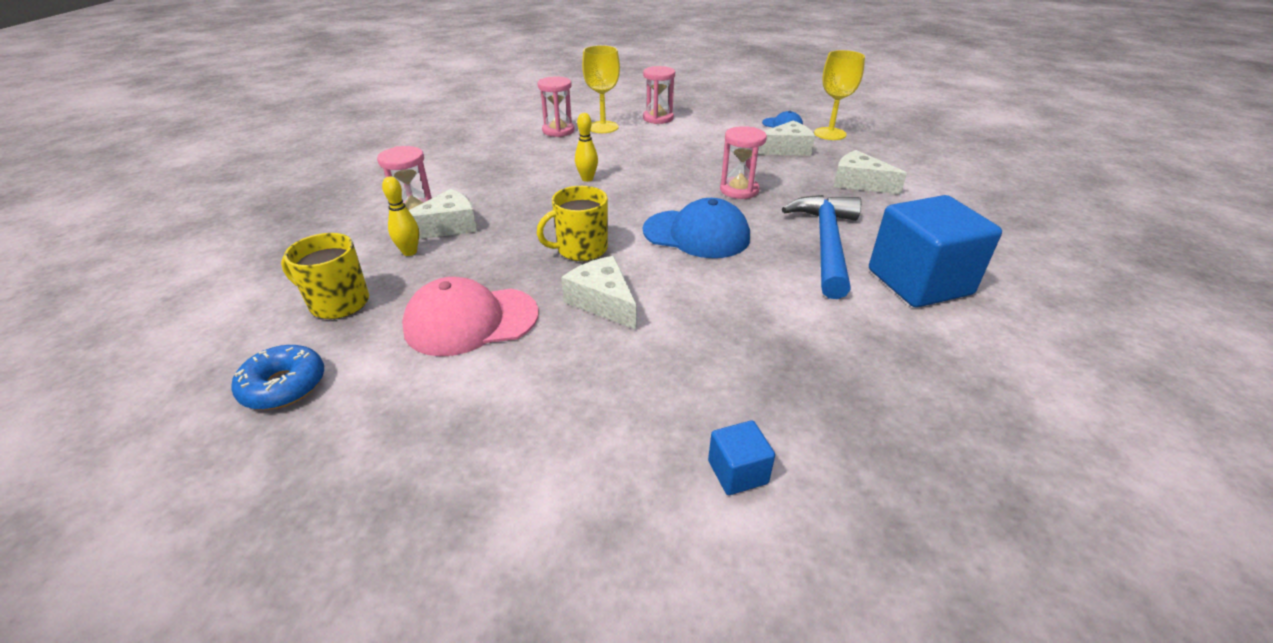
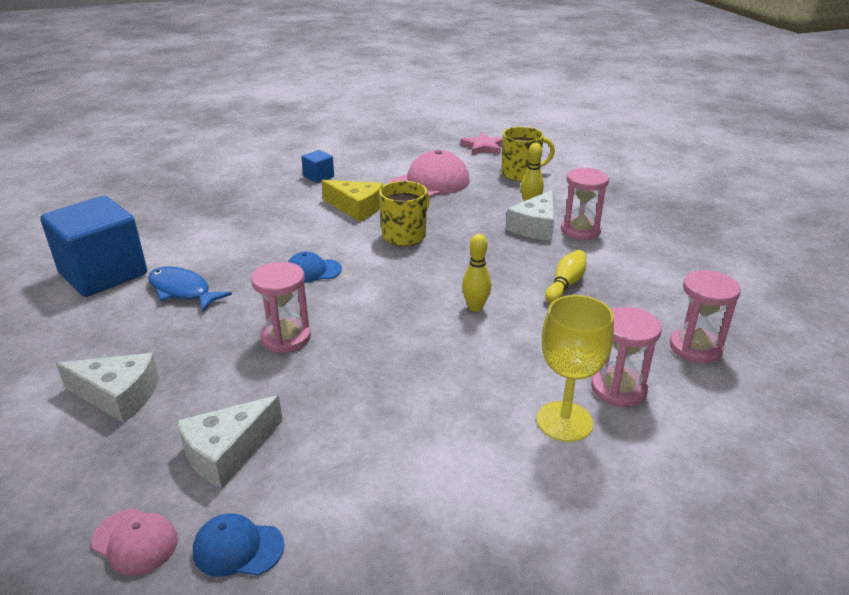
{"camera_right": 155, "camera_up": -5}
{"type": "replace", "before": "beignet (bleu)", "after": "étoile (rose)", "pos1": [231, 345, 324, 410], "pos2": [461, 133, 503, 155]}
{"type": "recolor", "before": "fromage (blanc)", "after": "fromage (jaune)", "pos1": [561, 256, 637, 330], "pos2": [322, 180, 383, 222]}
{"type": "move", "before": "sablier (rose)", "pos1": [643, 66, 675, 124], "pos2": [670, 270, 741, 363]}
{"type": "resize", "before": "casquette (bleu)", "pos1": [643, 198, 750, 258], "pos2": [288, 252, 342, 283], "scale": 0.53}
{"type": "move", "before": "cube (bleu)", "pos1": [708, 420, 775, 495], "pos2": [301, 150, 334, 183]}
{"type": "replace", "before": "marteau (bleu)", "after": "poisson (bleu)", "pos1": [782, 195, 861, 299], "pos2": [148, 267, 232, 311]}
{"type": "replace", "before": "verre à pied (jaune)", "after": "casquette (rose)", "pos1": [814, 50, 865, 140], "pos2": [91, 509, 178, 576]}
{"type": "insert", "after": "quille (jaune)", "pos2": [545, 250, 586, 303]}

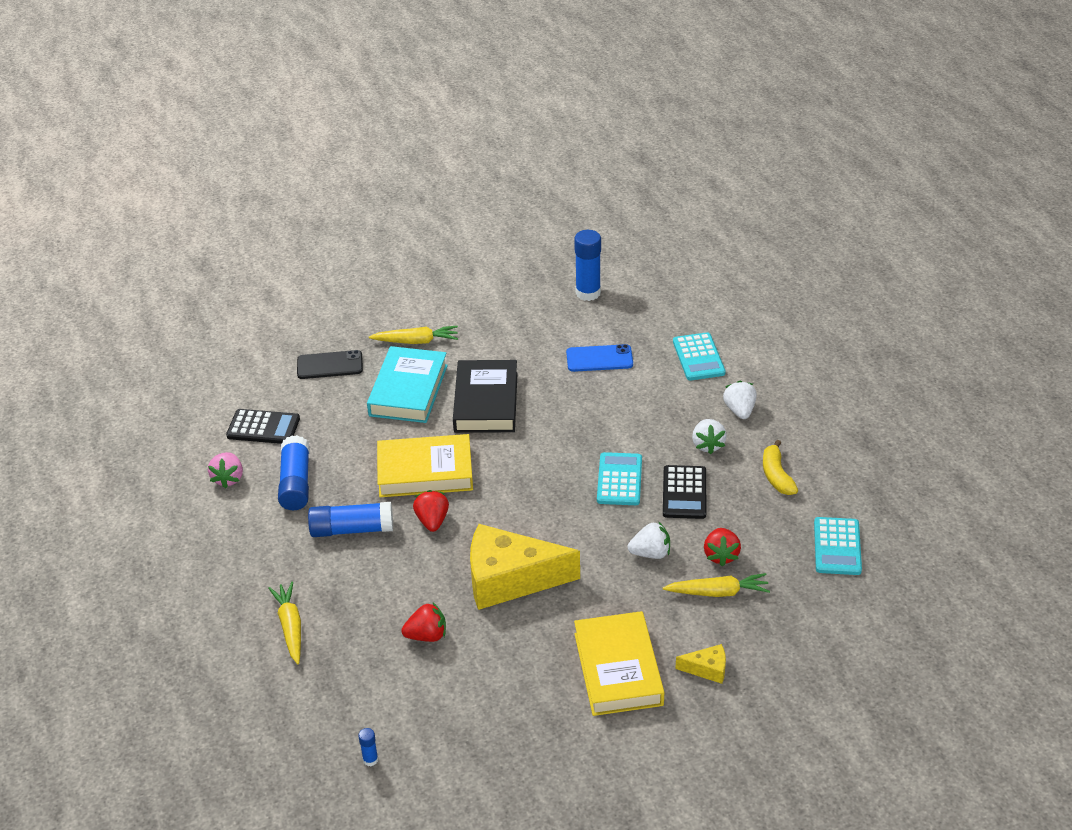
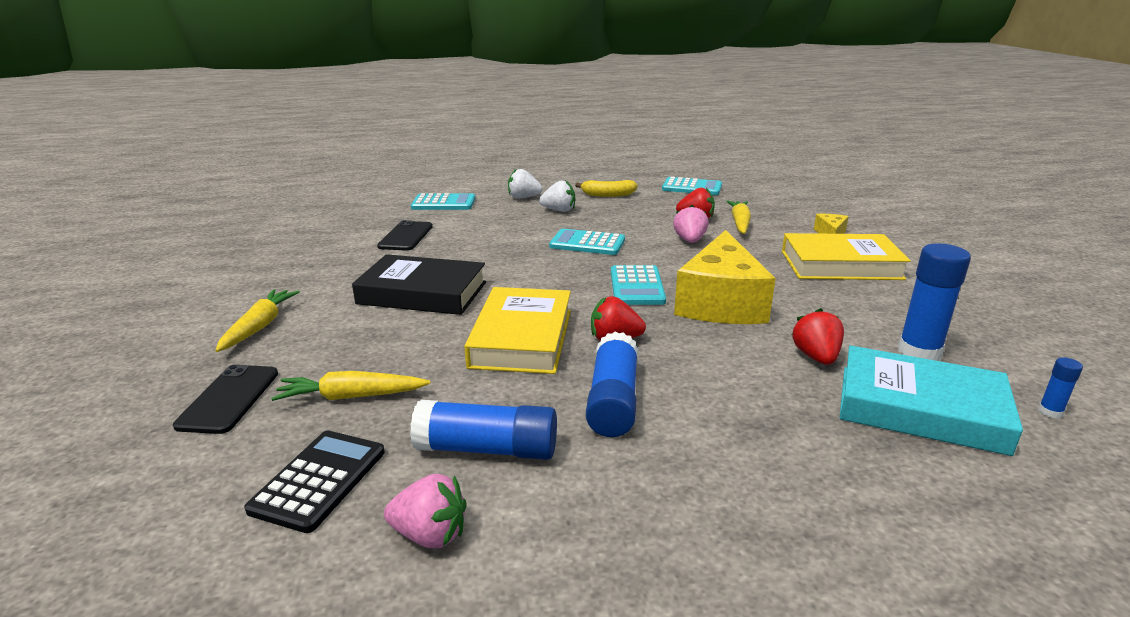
{"camera_right": -80, "camera_up": -15}
{"type": "move", "before": "carotte (jaune)", "pos1": [268, 581, 301, 664], "pos2": [271, 371, 430, 401]}
{"type": "move", "before": "livre (turquoise)", "pos1": [367, 346, 448, 423], "pos2": [840, 345, 1023, 456]}
{"type": "recolor", "before": "téléphone (bleu)", "after": "téléphone (noir)", "pos1": [566, 344, 633, 372], "pos2": [377, 220, 433, 251]}
{"type": "move", "before": "bâton de colle (bleu)", "pos1": [574, 230, 601, 301], "pos2": [898, 244, 971, 361]}
{"type": "recolor", "before": "fraise (blanc)", "after": "fraise (rose)", "pos1": [627, 521, 670, 559], "pos2": [673, 205, 709, 243]}
{"type": "delete", "before": "calculatrice (noir)", "pos1": [663, 465, 706, 519]}
{"type": "insert", "after": "calculatrice (turquoise)", "pos2": [611, 265, 666, 305]}

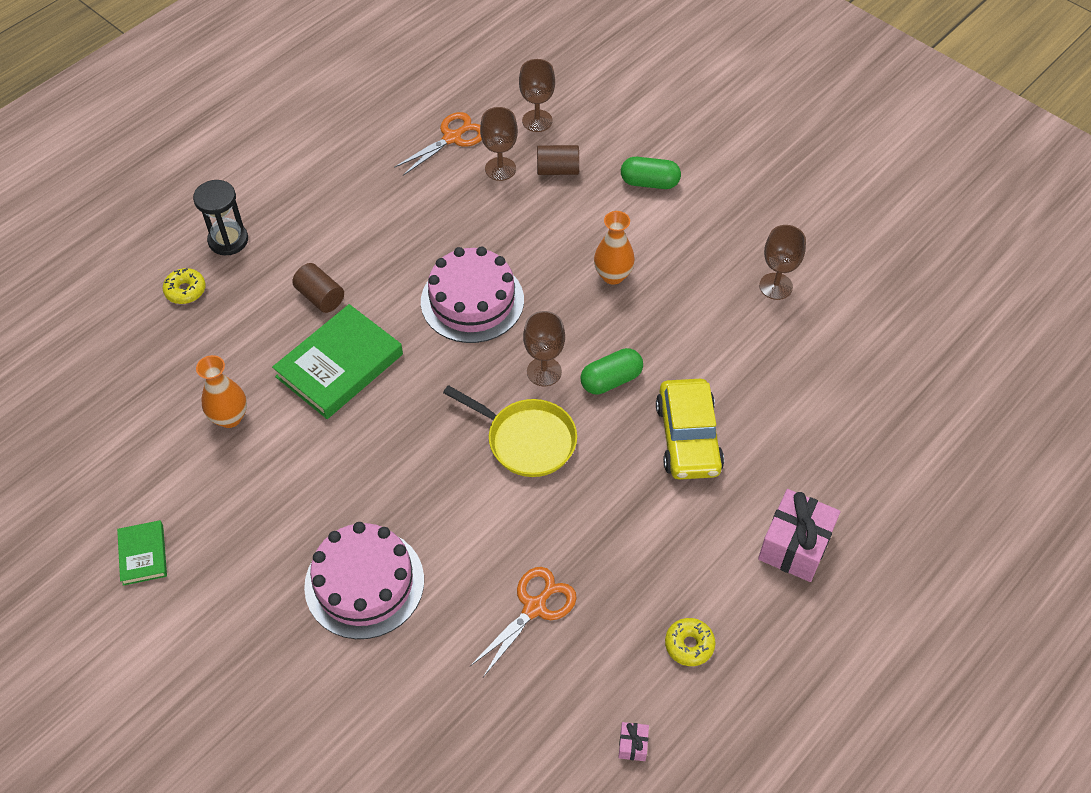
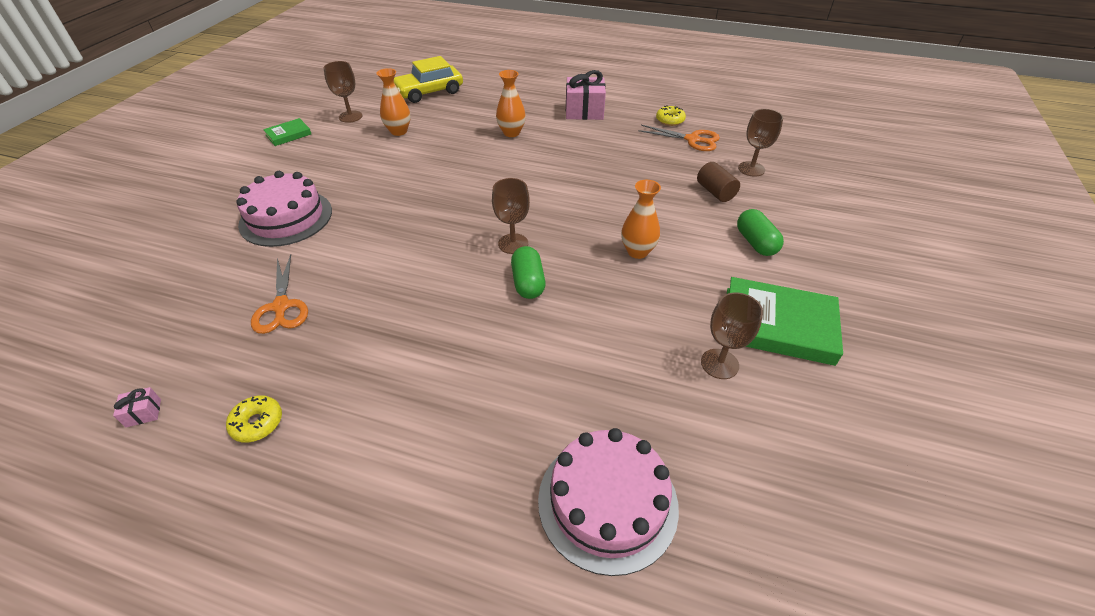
{"camera_right": 65, "camera_up": -10}
{"type": "move", "before": "beignet (jaune)", "pos1": [163, 268, 206, 304], "pos2": [656, 105, 686, 126]}
{"type": "delete", "before": "sablier (noir)", "pos1": [193, 180, 248, 255]}
{"type": "move", "before": "livre (vert)", "pos1": [272, 304, 403, 419], "pos2": [727, 277, 843, 366]}
{"type": "replace", "before": "cylindre (marron)", "after": "vase (orange)", "pos1": [292, 263, 344, 313], "pos2": [496, 70, 526, 137]}
{"type": "move", "before": "gâteau (rose)", "pos1": [421, 246, 524, 343], "pos2": [538, 428, 679, 576]}
{"type": "delete", "before": "poêle (jaune)", "pos1": [443, 385, 577, 477]}
{"type": "rotate", "before": "ciseaux (orange)", "pos1": [470, 567, 577, 677], "pos2": [251, 254, 308, 334], "turn": 60}
{"type": "move", "before": "verre à pied (marron)", "pos1": [480, 107, 518, 181], "pos2": [324, 61, 362, 123]}
{"type": "rotate", "before": "gélule (vert)", "pos1": [581, 348, 643, 395], "pos2": [511, 246, 546, 299], "turn": 45}
{"type": "move", "before": "voiture (jaune)", "pos1": [656, 379, 724, 480], "pos2": [394, 56, 463, 103]}
{"type": "move", "before": "cadeau (rose)", "pos1": [758, 489, 840, 582], "pos2": [566, 70, 606, 120]}

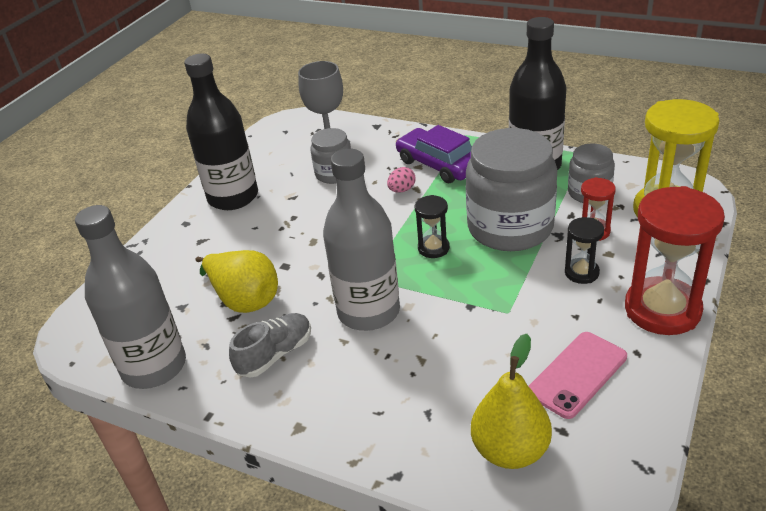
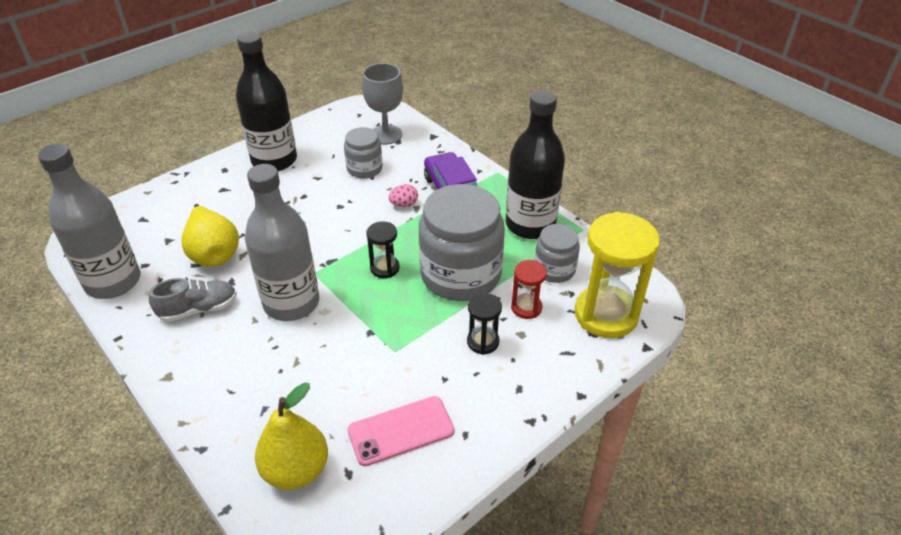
{"camera_right": 20, "camera_up": 5}
{"type": "delete", "before": "sablier (rouge)", "pos1": [625, 186, 725, 335]}

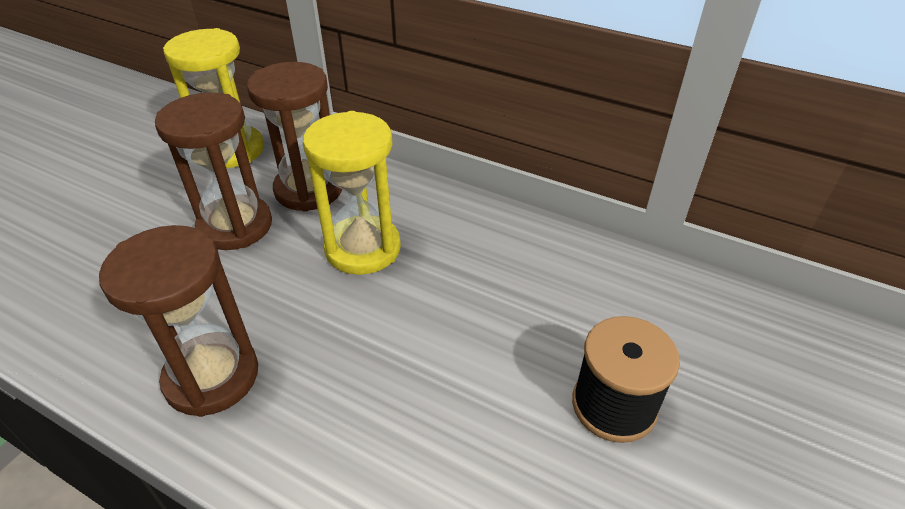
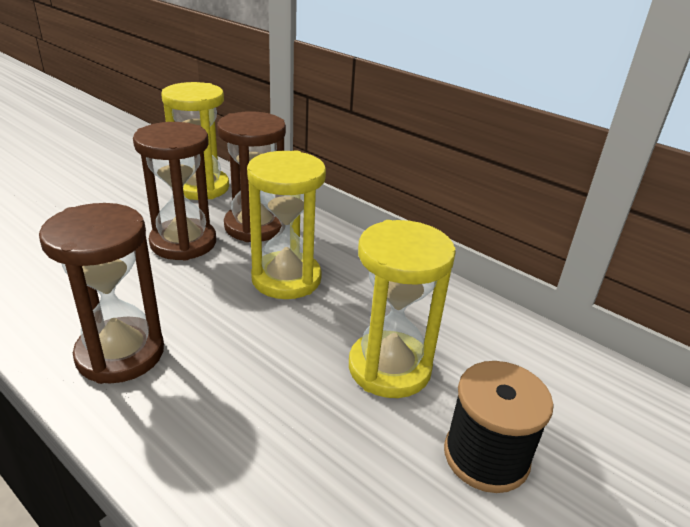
{"camera_right": 10, "camera_up": -10}
{"type": "insert", "after": "sablier (jaune)", "pos2": [349, 220, 456, 398]}

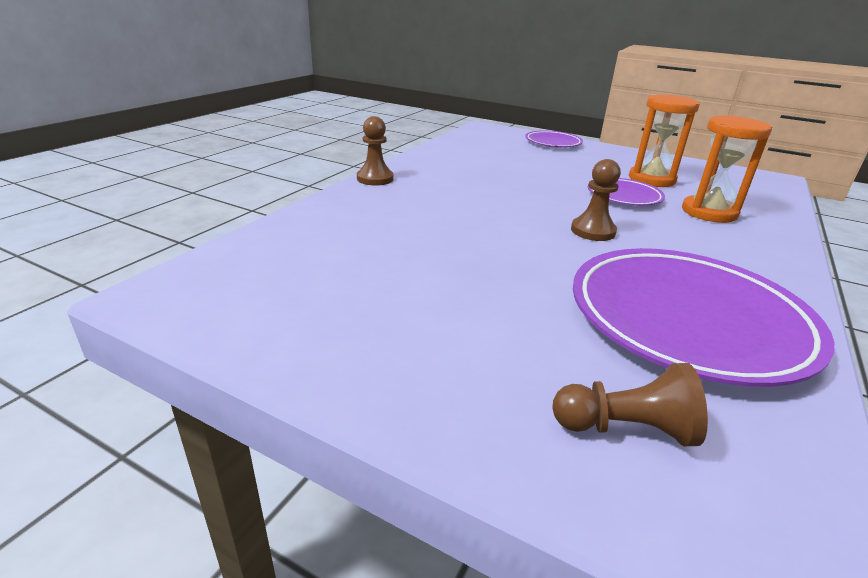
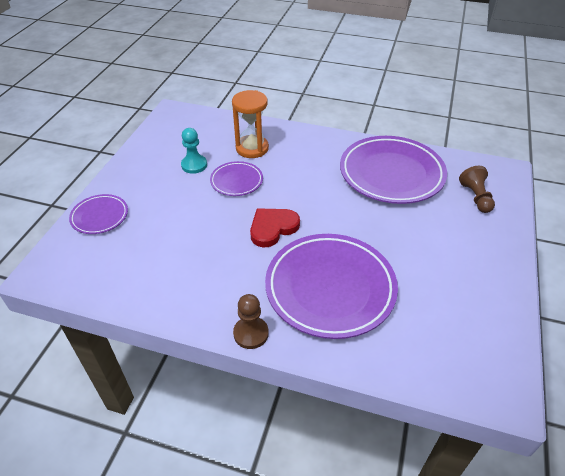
{"camera_right": -100, "camera_up": 15}
{"type": "delete", "before": "pion (marron)", "pos1": [571, 159, 621, 241]}
{"type": "replace", "before": "sablier (orange)", "after": "pion (turquoise)", "pos1": [629, 95, 700, 187], "pos2": [181, 128, 207, 174]}
{"type": "insert", "after": "cœur (rouge)", "pos2": [250, 208, 300, 247]}
{"type": "insert", "after": "assiette (violet)", "pos2": [265, 234, 398, 339]}

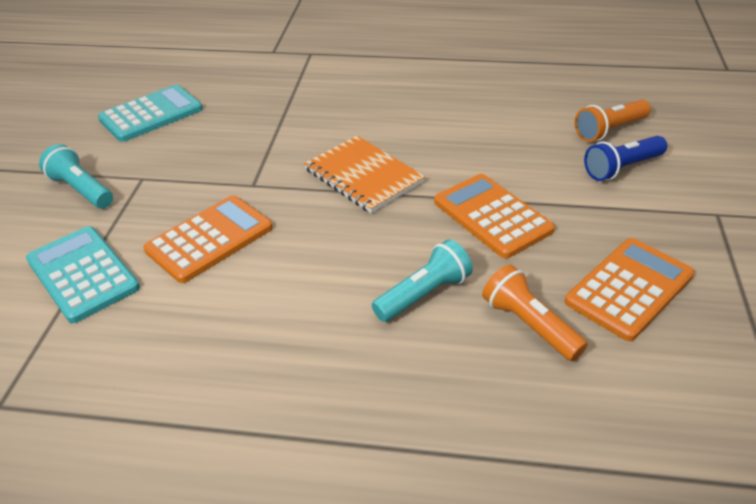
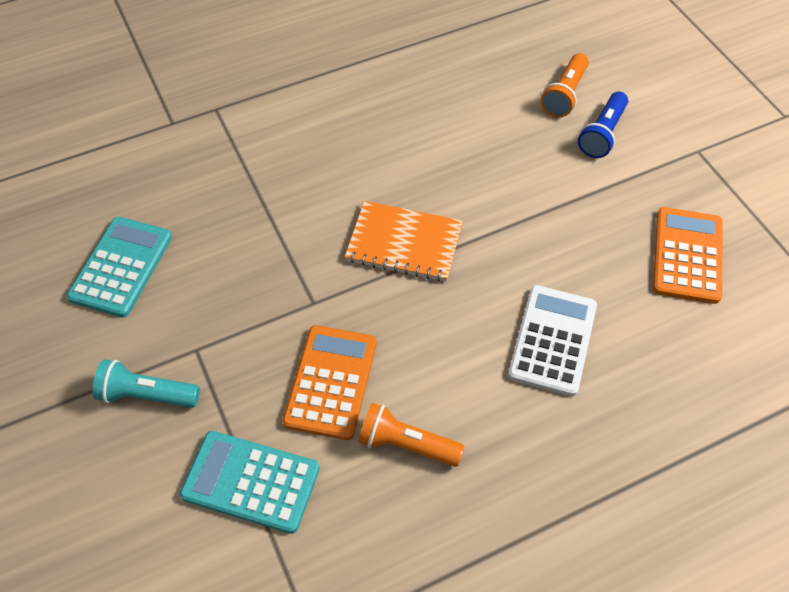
{"camera_right": -35, "camera_up": 15}
{"type": "replace", "before": "lampe de poche (turquoise)", "after": "calculatrice (blanc)", "pos1": [372, 239, 473, 322], "pos2": [508, 285, 597, 397]}
{"type": "delete", "before": "calculatrice (orange)", "pos1": [434, 174, 555, 259]}
{"type": "move", "before": "lampe de poche (orange)", "pos1": [482, 265, 588, 361], "pos2": [358, 403, 465, 467]}

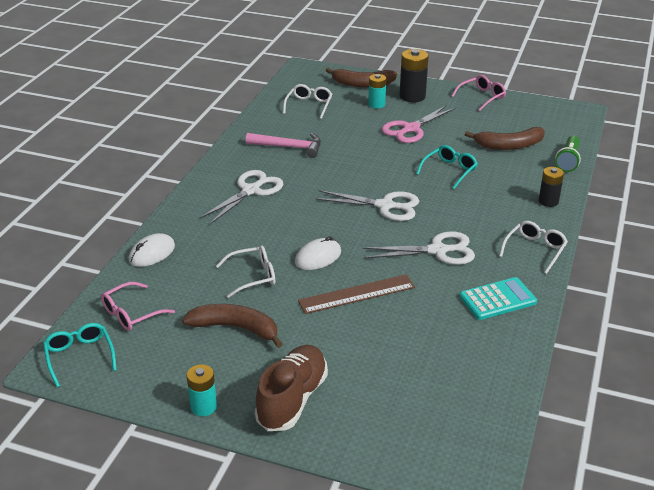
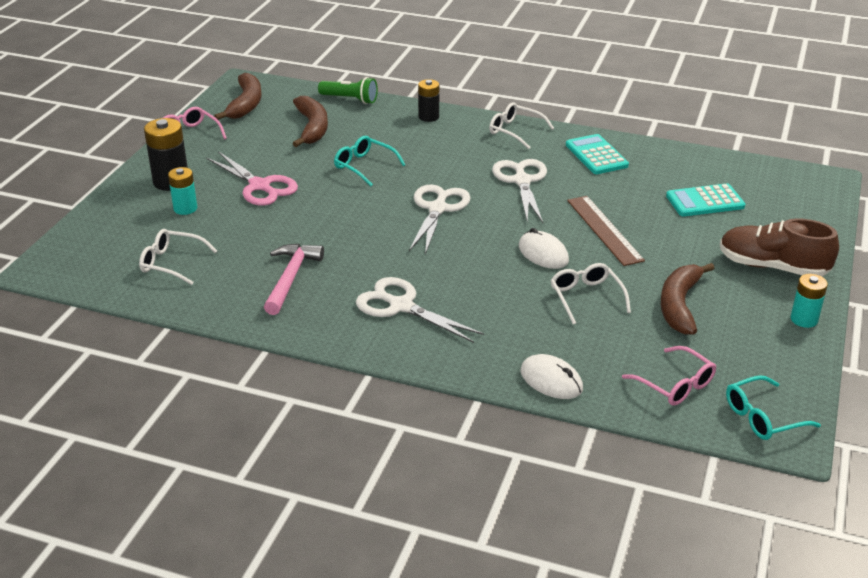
{"camera_right": -90, "camera_up": 0}
{"type": "move", "before": "banane (marron)", "pos1": [326, 68, 397, 87], "pos2": [214, 73, 262, 120]}
{"type": "insert", "after": "calculatrice (turquoise)", "pos2": [666, 183, 745, 216]}

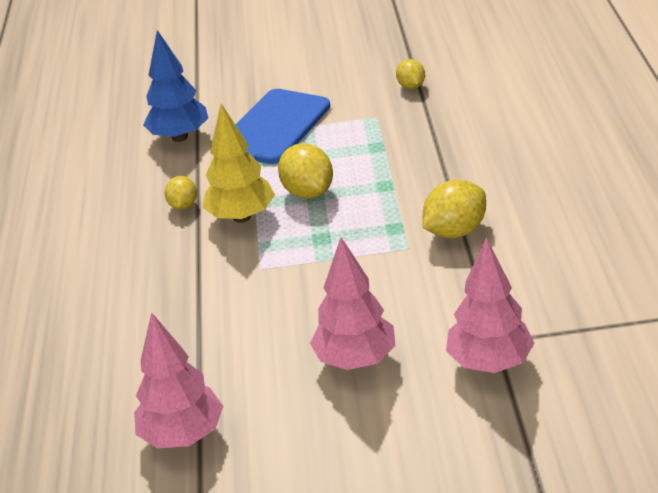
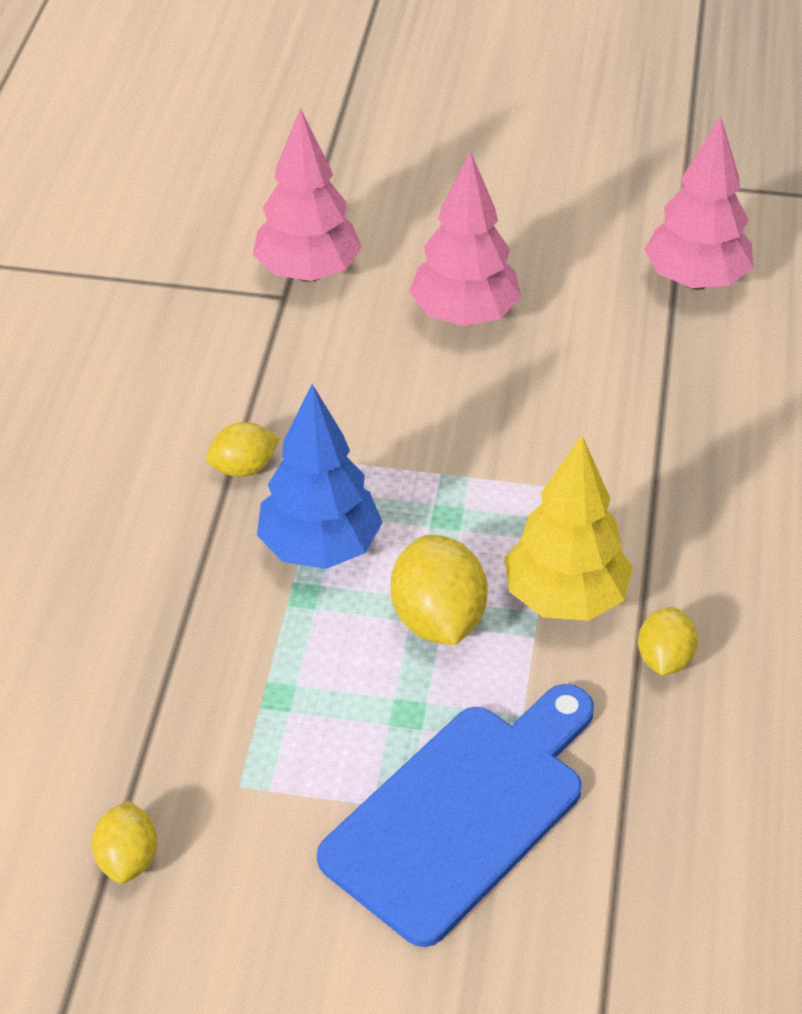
{"camera_right": -170, "camera_up": 10}
{"type": "move", "before": "arbre (bleu)", "pos1": [143, 30, 208, 142], "pos2": [257, 384, 383, 569]}
{"type": "resize", "before": "citron (jaune)", "pos1": [422, 180, 486, 238], "pos2": [206, 422, 280, 477], "scale": 0.61}

